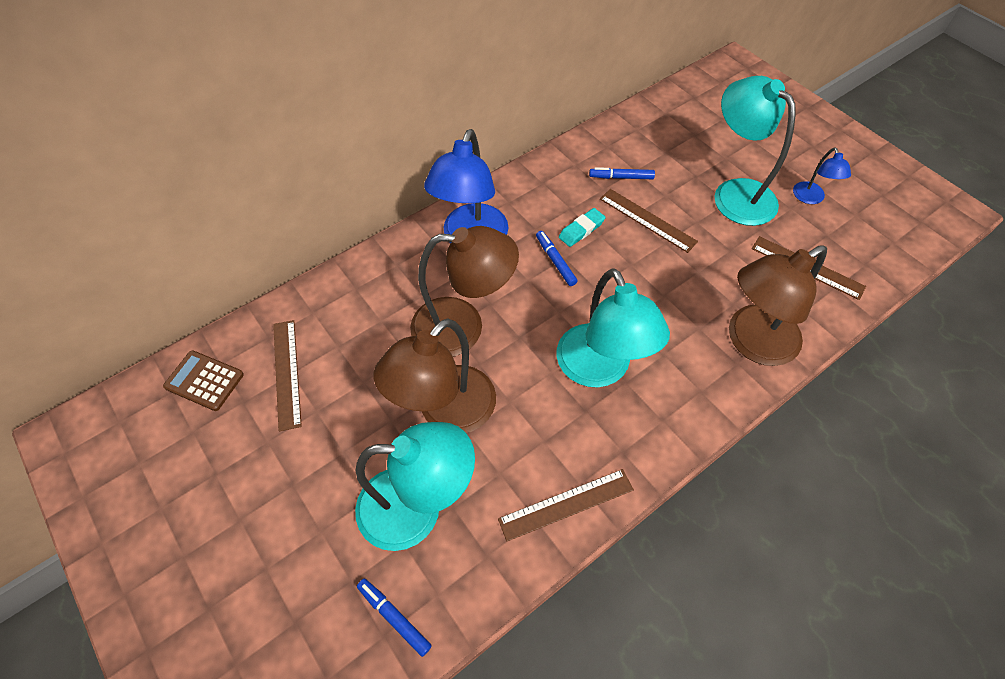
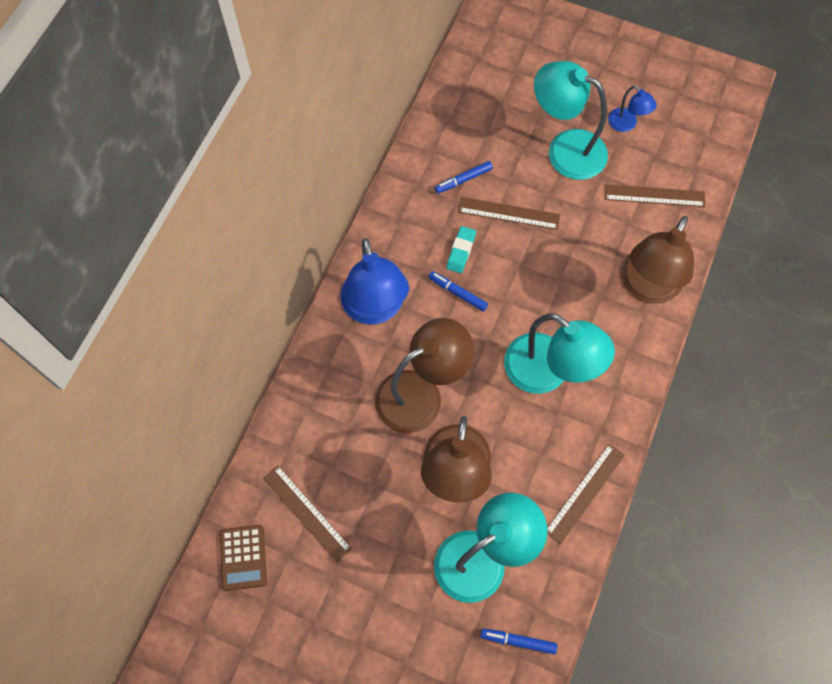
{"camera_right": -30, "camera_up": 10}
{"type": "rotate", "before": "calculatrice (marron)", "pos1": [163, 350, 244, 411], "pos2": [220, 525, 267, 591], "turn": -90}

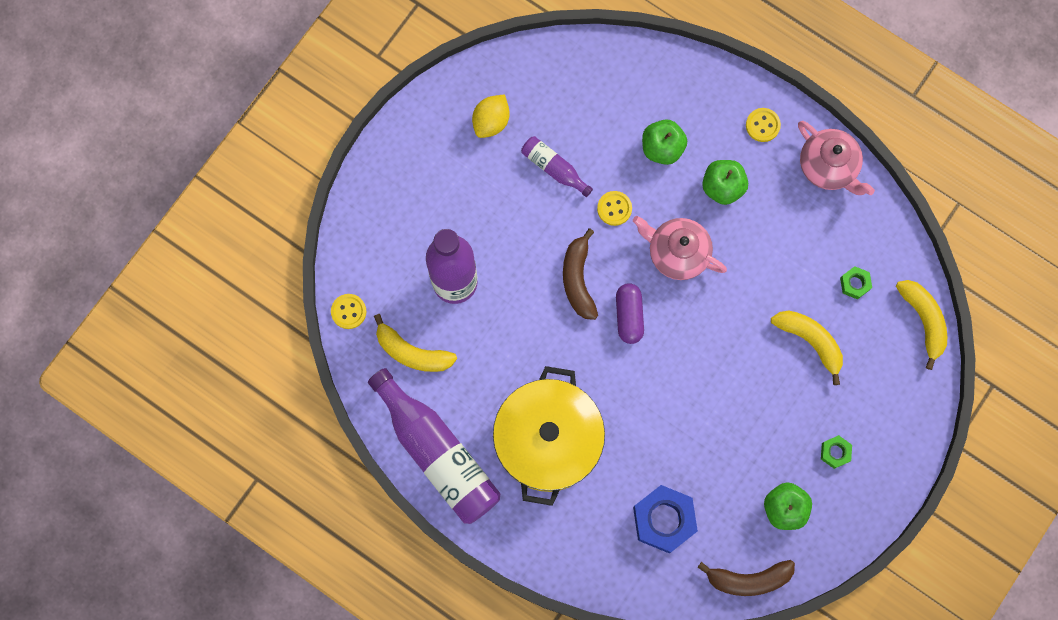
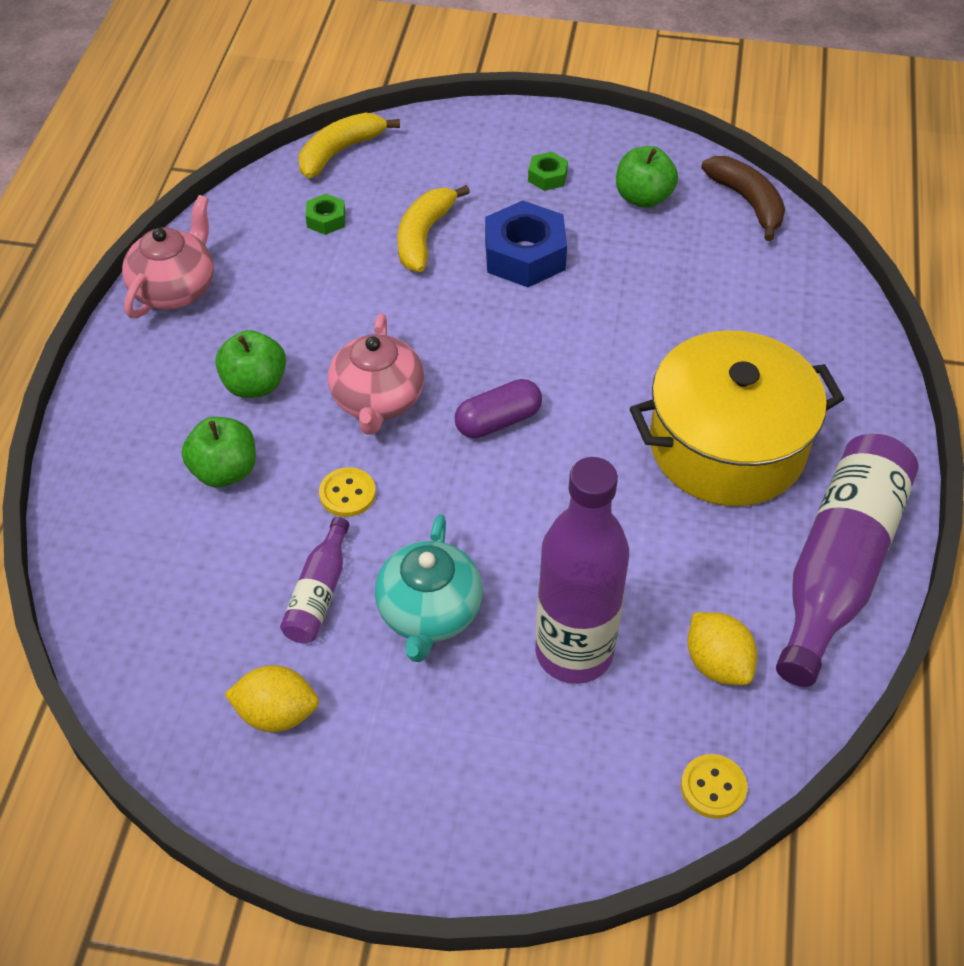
{"camera_right": -115, "camera_up": -25}
{"type": "replace", "before": "banane (jaune)", "after": "citron (jaune)", "pos1": [374, 314, 457, 372], "pos2": [688, 612, 757, 685]}
{"type": "delete", "before": "banane (marron)", "pos1": [563, 228, 598, 320]}
{"type": "move", "before": "écrou (bleu)", "pos1": [633, 485, 698, 553], "pos2": [485, 201, 567, 287]}
{"type": "delete", "before": "bouton (jaune)", "pos1": [746, 108, 781, 142]}
{"type": "insert", "after": "théière (turquoise)", "pos2": [375, 514, 483, 662]}

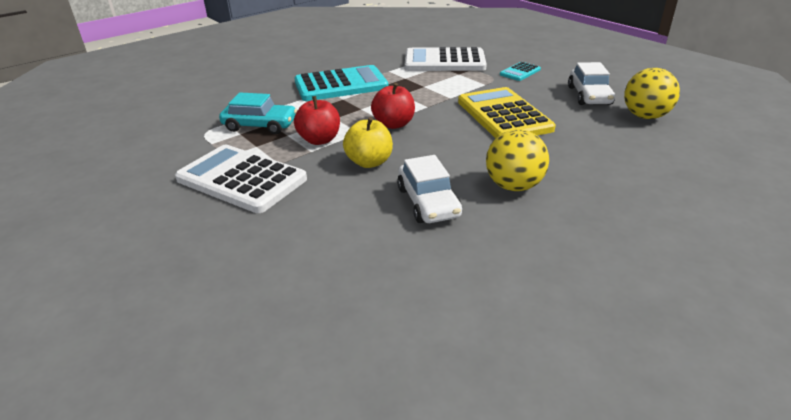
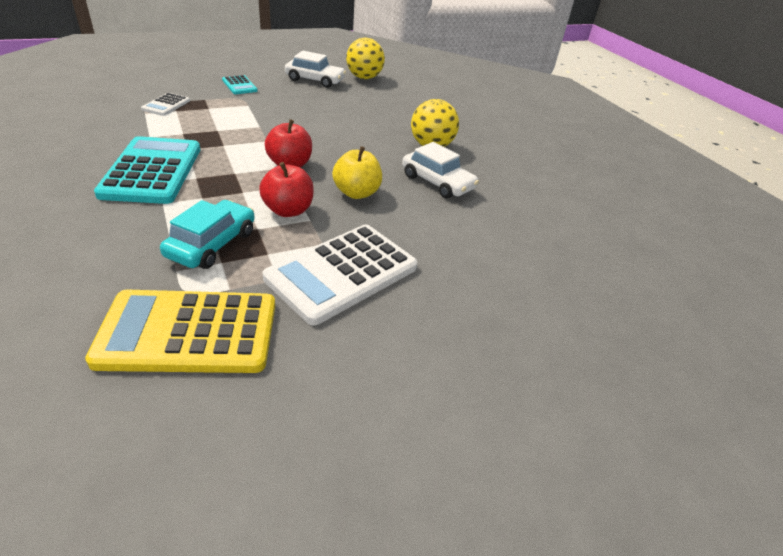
{"camera_right": -80, "camera_up": 5}
{"type": "rotate", "before": "voiture (blanc)", "pos1": [397, 155, 462, 223], "pos2": [402, 142, 479, 199], "turn": 45}
{"type": "resize", "before": "calculatrice (blanc)", "pos1": [405, 47, 487, 71], "pos2": [141, 93, 190, 116], "scale": 0.47}
{"type": "move", "before": "calculatrice (jaune)", "pos1": [458, 87, 556, 138], "pos2": [85, 290, 275, 373]}

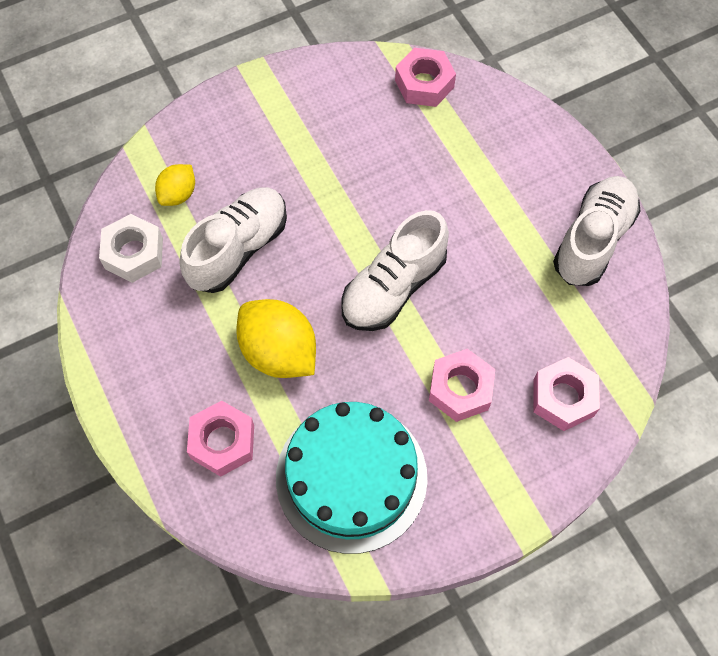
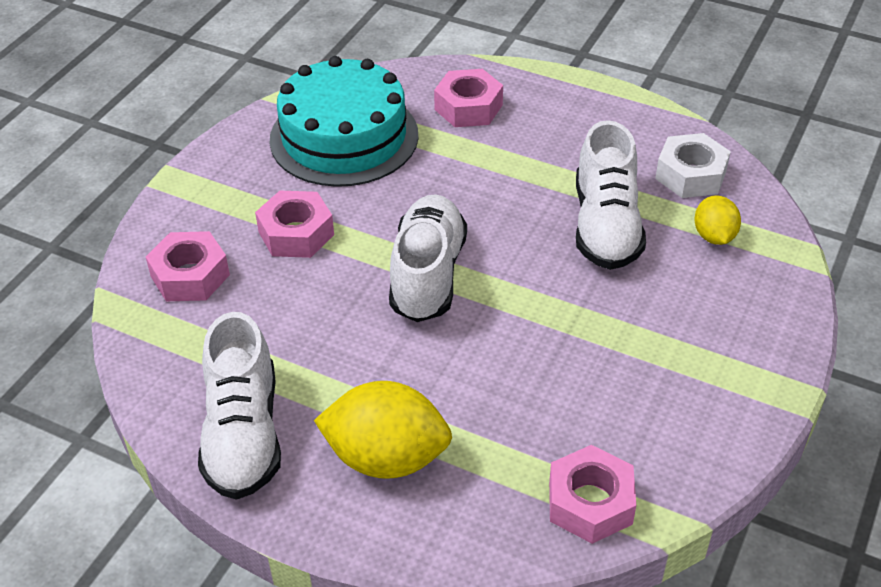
{"camera_right": 145, "camera_up": -20}
{"type": "move", "before": "citron (jaune)", "pos1": [236, 299, 316, 378], "pos2": [314, 381, 452, 479]}

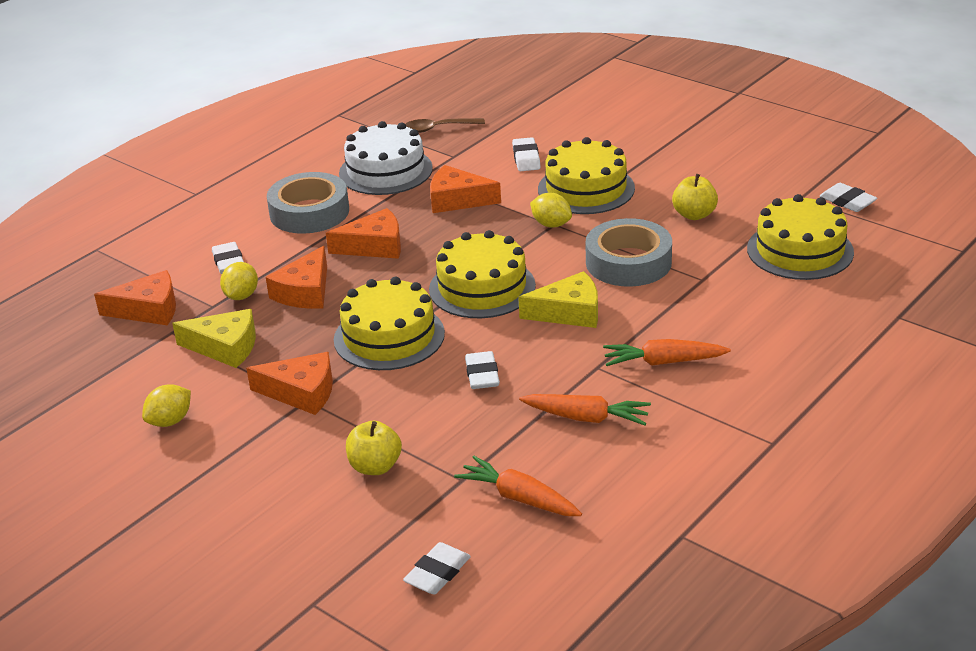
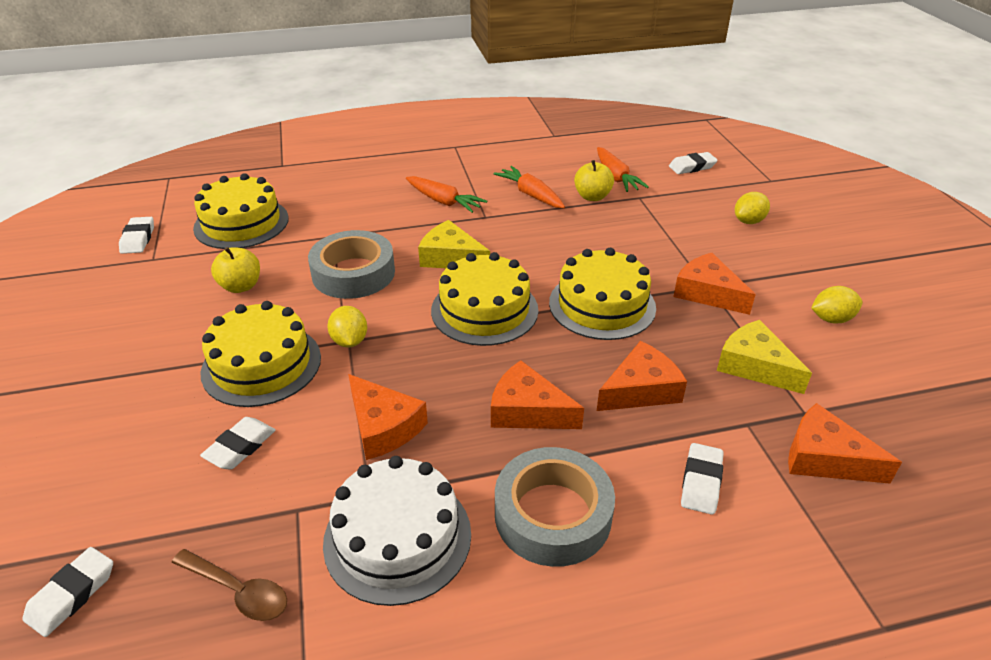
{"camera_right": -145, "camera_up": 5}
{"type": "move", "before": "citron (jaune)", "pos1": [220, 262, 258, 300], "pos2": [735, 192, 770, 224]}
{"type": "move", "before": "pomme (jaune)", "pos1": [346, 421, 402, 475], "pos2": [574, 160, 614, 201]}
{"type": "move", "before": "gomme (blanc)", "pos1": [465, 351, 500, 389], "pos2": [22, 547, 113, 637]}

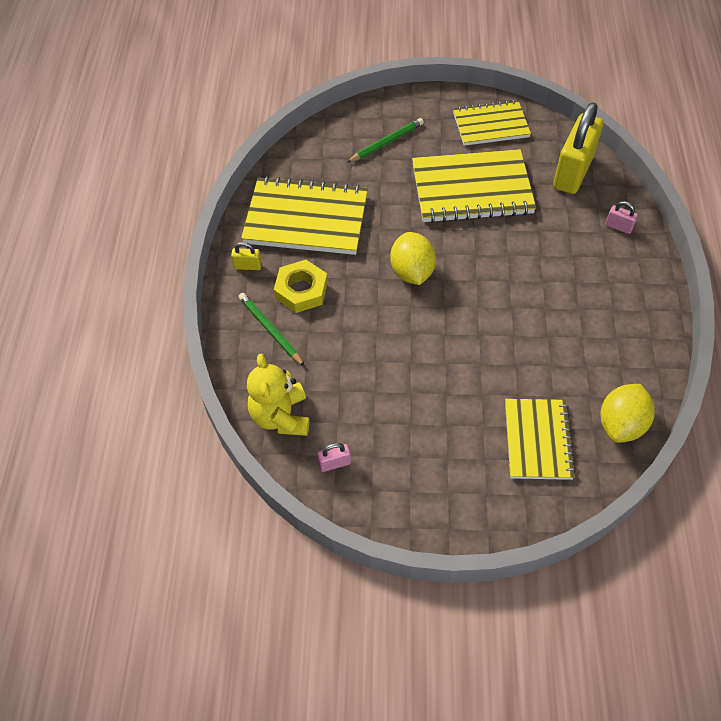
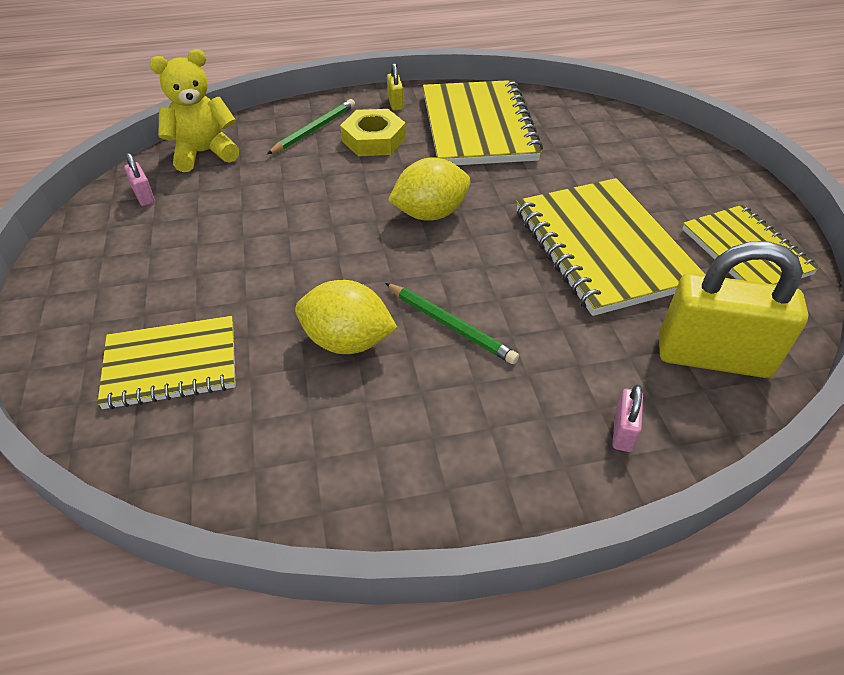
{"camera_right": 75, "camera_up": -10}
{"type": "move", "before": "crayon (vert)", "pos1": [347, 118, 424, 162], "pos2": [385, 283, 519, 364]}
{"type": "move", "before": "citron (jaune)", "pos1": [601, 384, 655, 443], "pos2": [295, 280, 398, 354]}

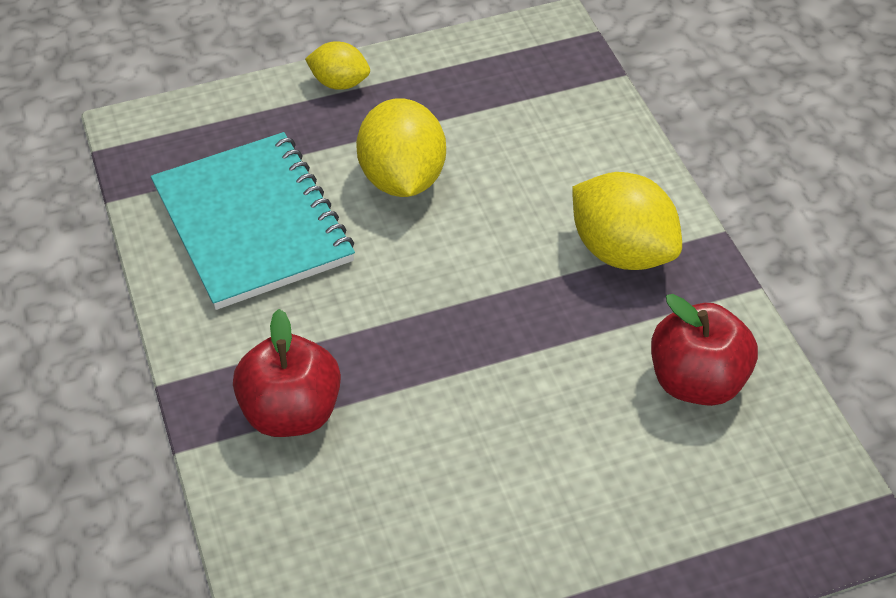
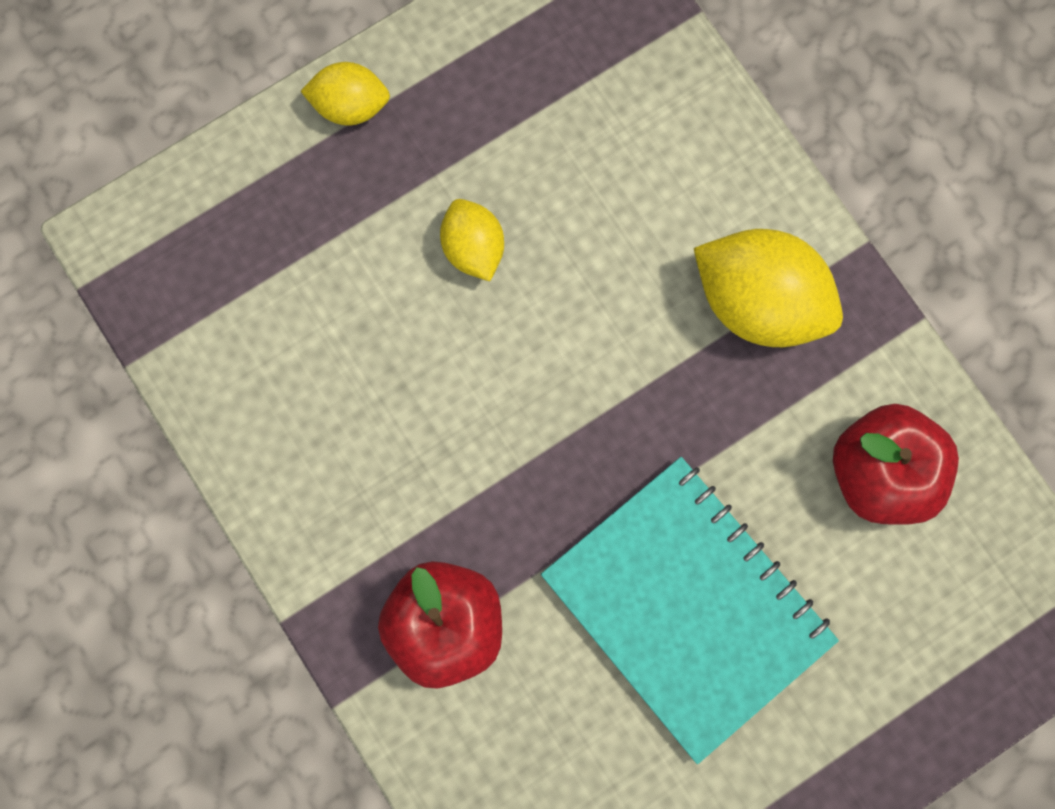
{"camera_right": -15, "camera_up": 30}
{"type": "move", "before": "carnet (turquoise)", "pos1": [151, 132, 355, 310], "pos2": [541, 457, 839, 764]}
{"type": "resize", "before": "citron (jaune)", "pos1": [356, 98, 446, 197], "pos2": [440, 199, 504, 281], "scale": 0.57}

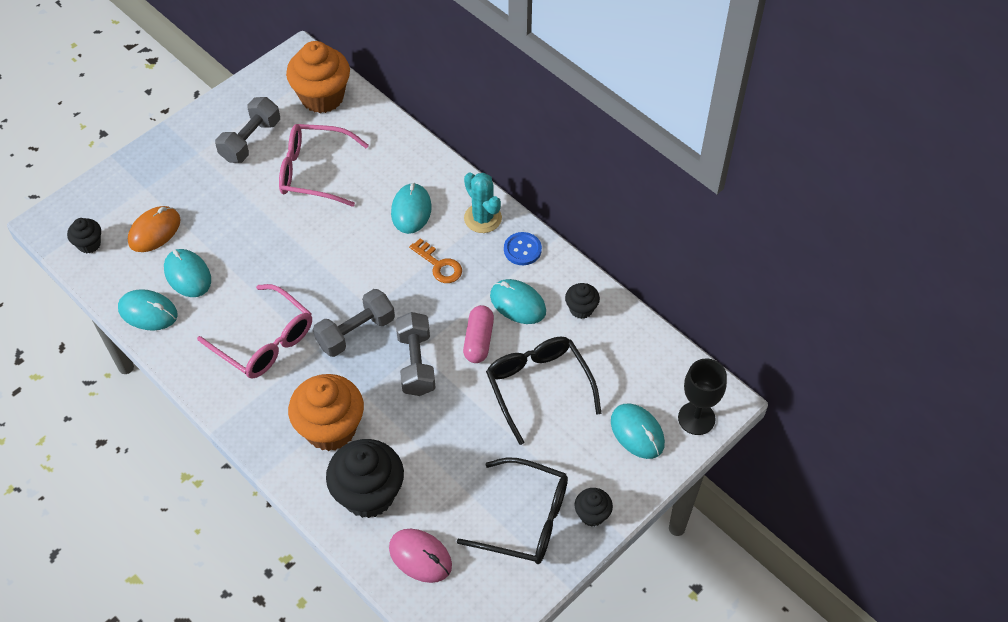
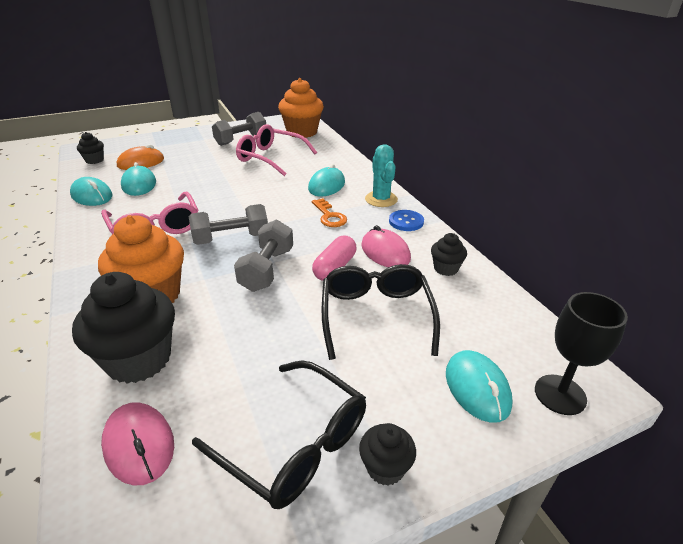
{"camera_right": 20, "camera_up": -20}
{"type": "recolor", "before": "souris (turquoise)", "after": "souris (rose)", "pos1": [490, 279, 546, 324], "pos2": [361, 225, 411, 267]}

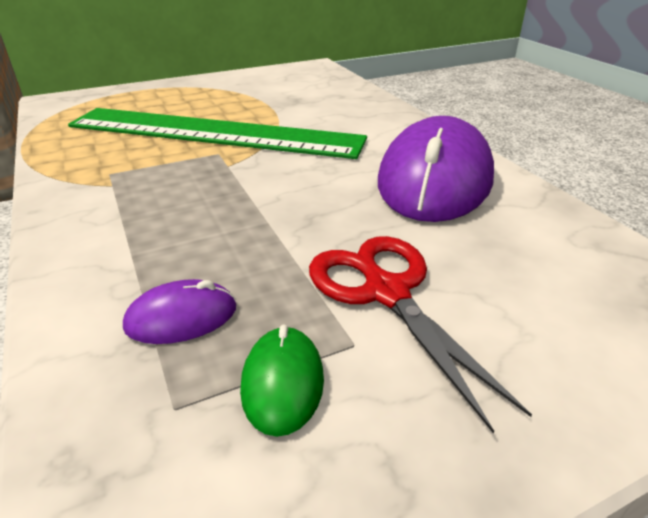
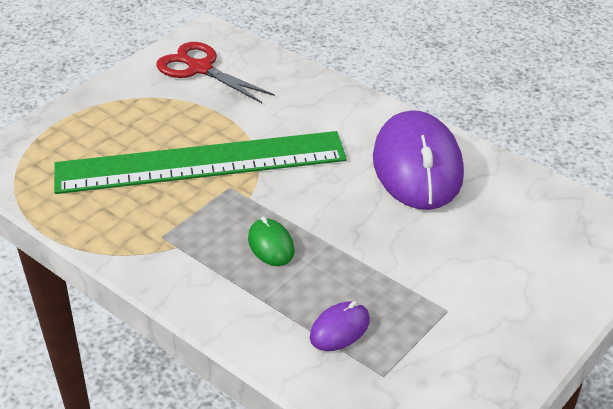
{"camera_right": -25, "camera_up": 5}
{"type": "move", "before": "souris (vert)", "pos1": [240, 324, 324, 437], "pos2": [248, 217, 295, 266]}
{"type": "move", "before": "ciseaux (rouge)", "pos1": [309, 236, 532, 434], "pos2": [156, 42, 275, 103]}

